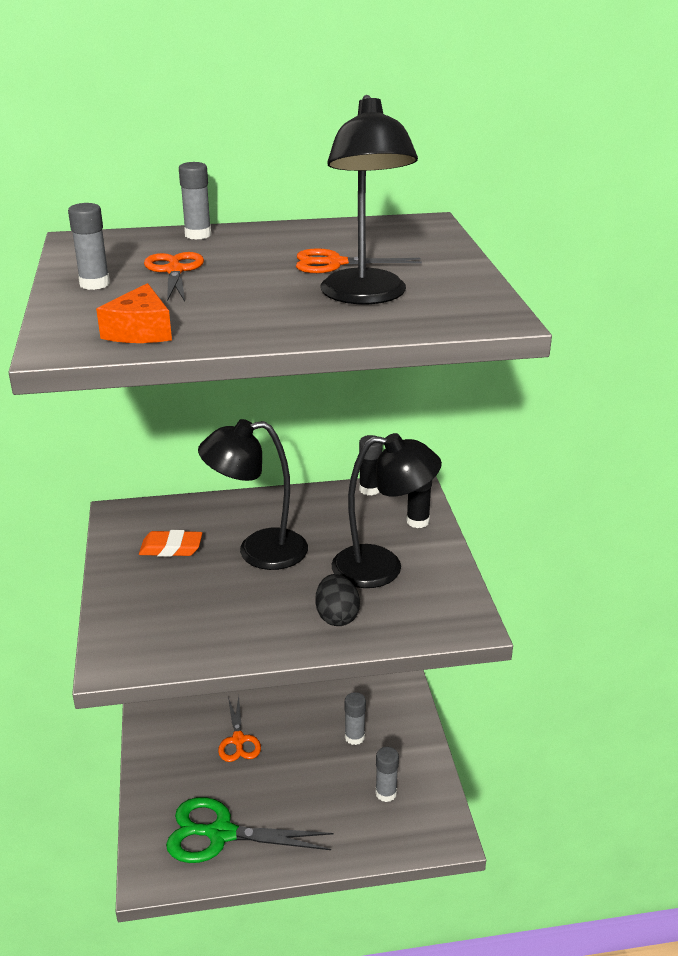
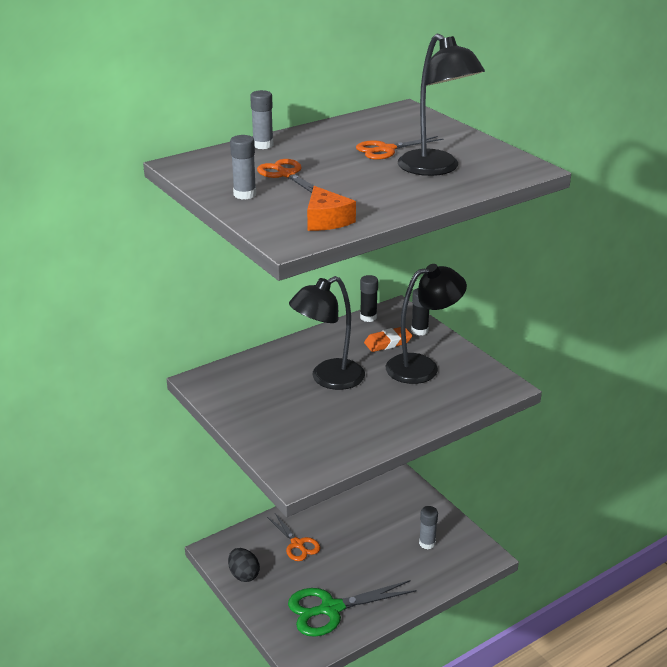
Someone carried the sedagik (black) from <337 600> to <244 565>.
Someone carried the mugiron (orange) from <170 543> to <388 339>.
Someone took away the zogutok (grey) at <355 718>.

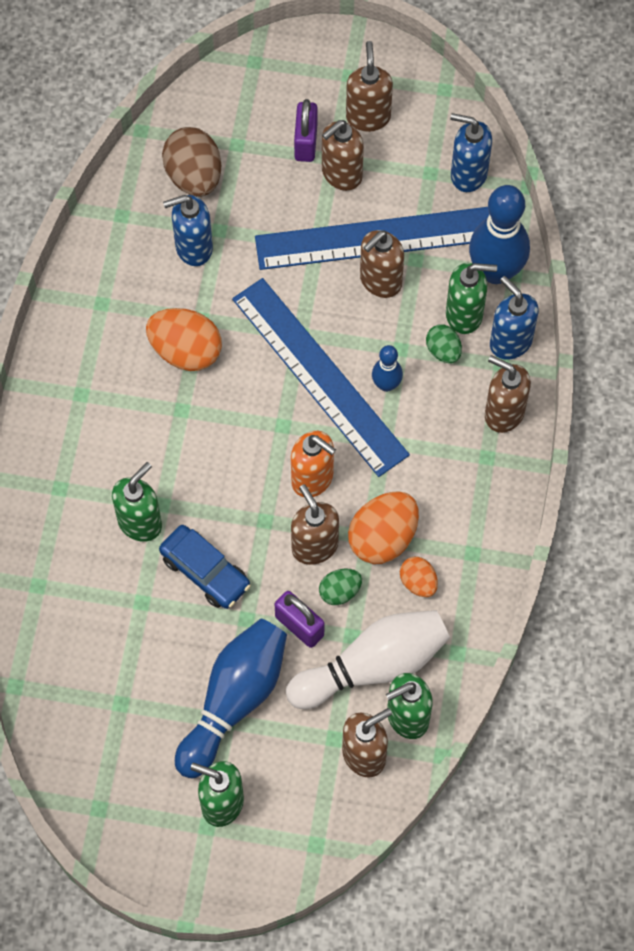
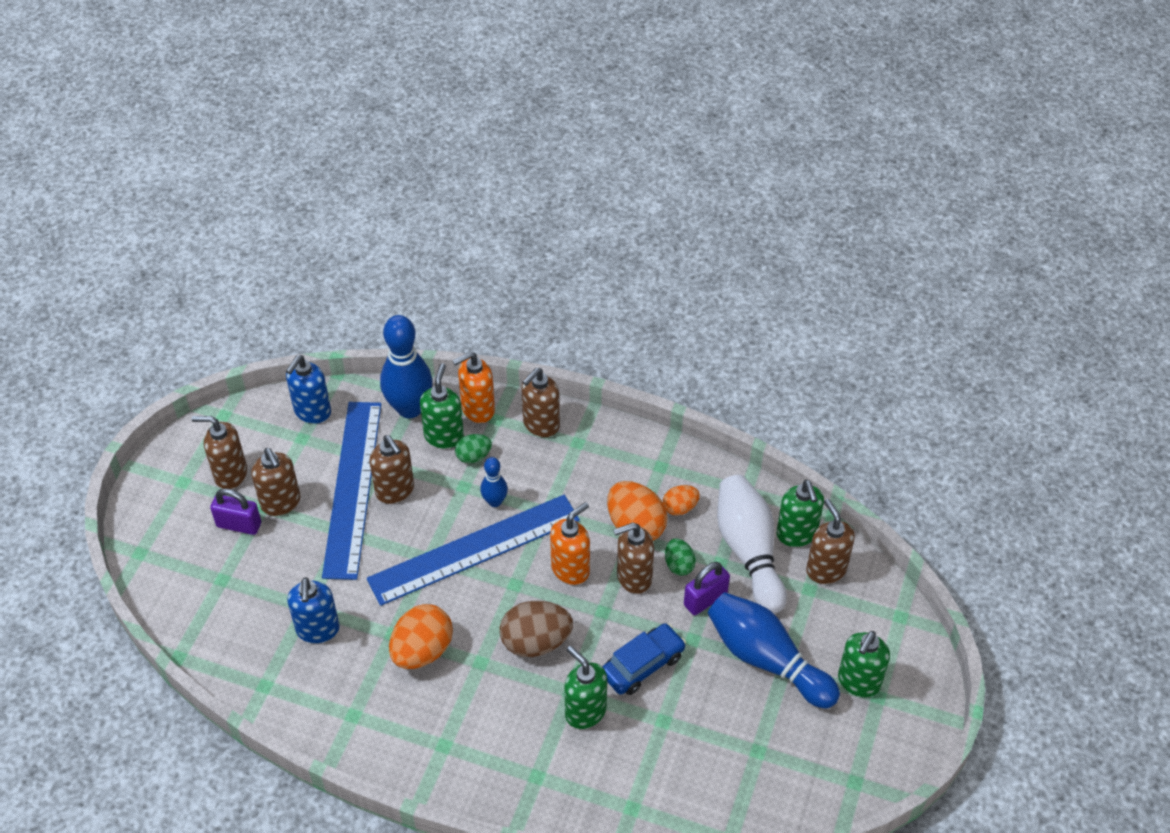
Someone repainted the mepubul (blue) at <514 318>, which became the mepubul (orange) at <473 387>.
Someone carried the sedagik (brown) from <191 162> to <536 629>.

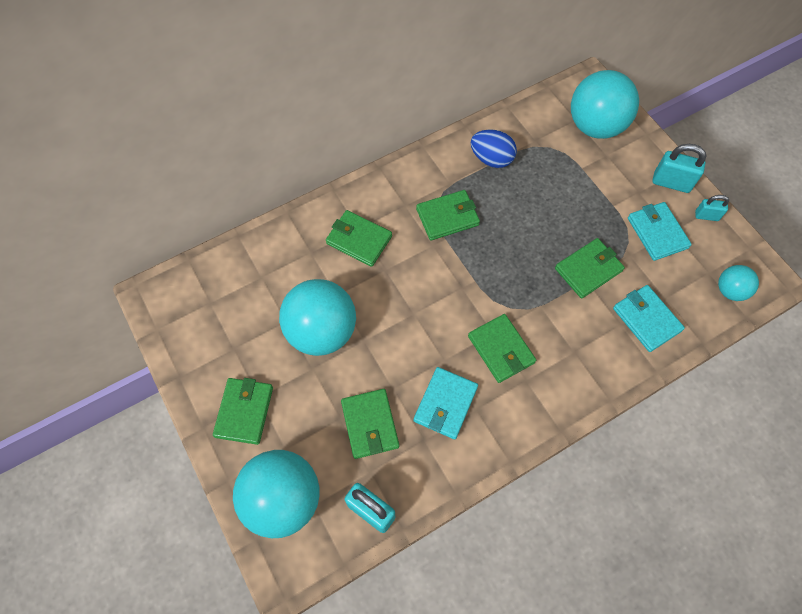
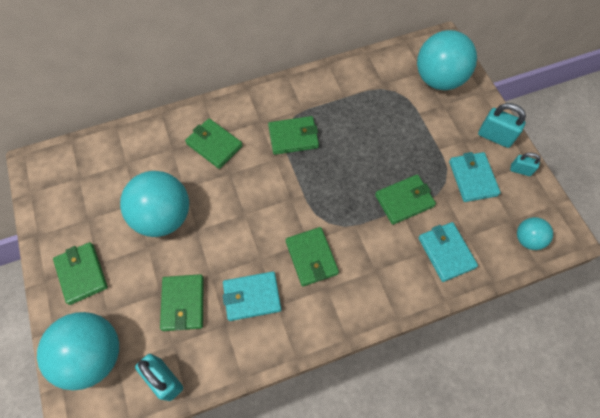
Someone rotated the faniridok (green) at <243 411> by 45 degrees counterclockwise.
Someone rotated the faniridok (turquoise) at <446 403> by 45 degrees clockwise.
Someone took away the sedagik (blue) at <494 148>.

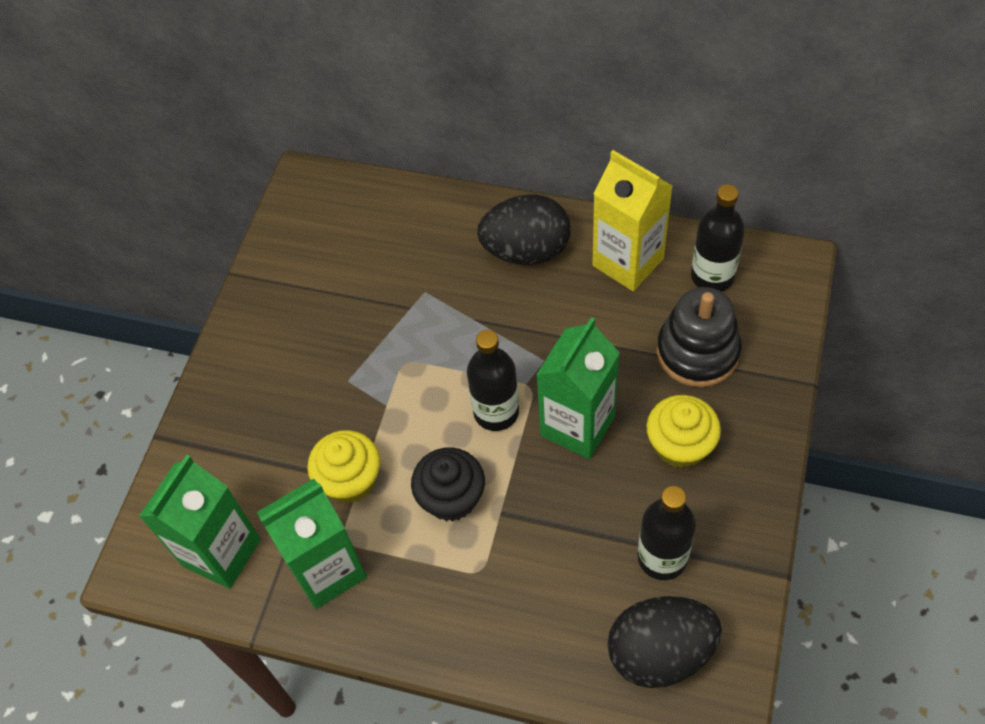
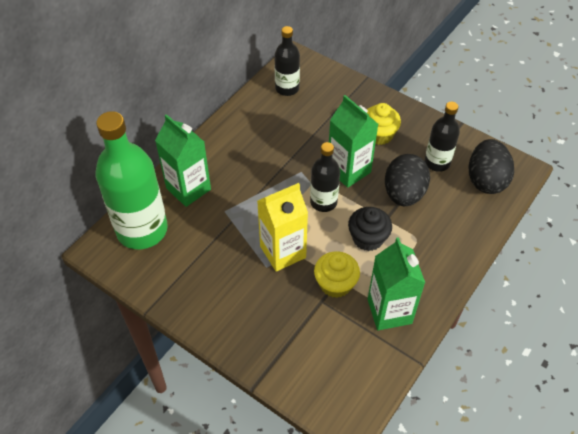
Someone put down the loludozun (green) at <132 180>.
Someone carried the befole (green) from <200 522> to <183 160>.
Someone carried the befole (yellow) from <632 220> to <282 227>.
Someone carried the sedagik (black) from <524 229> to <407 180>.
Someone took away the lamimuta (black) at <699 337>.

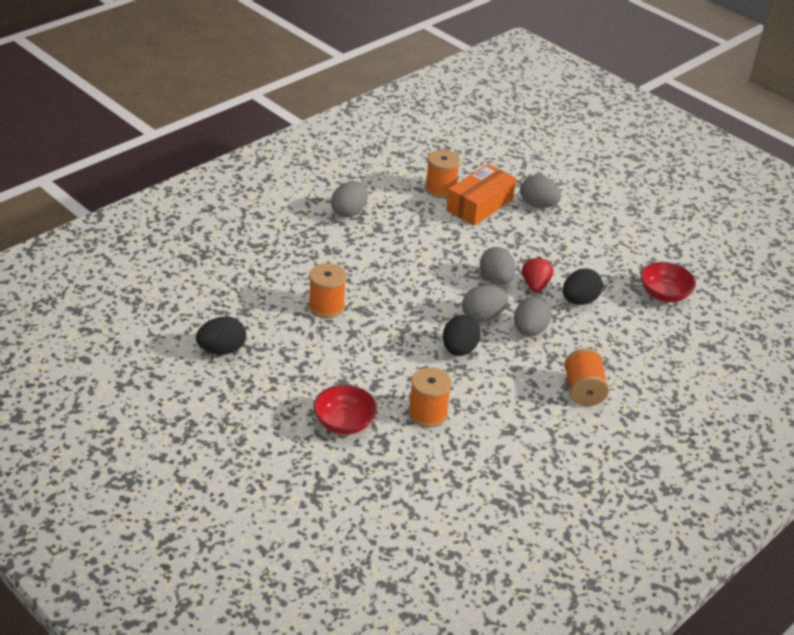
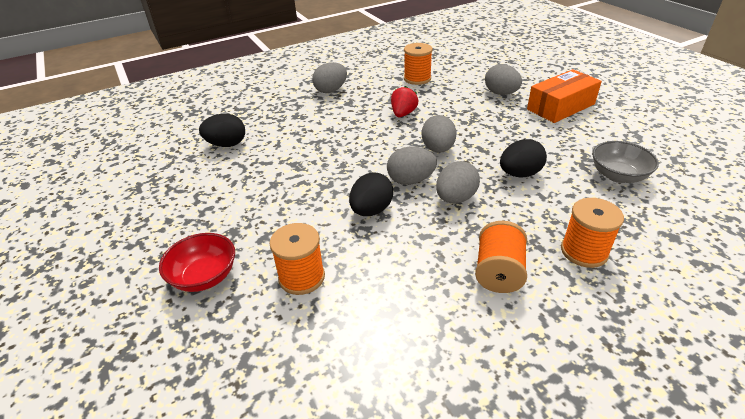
Someone carried the sedagik (black) from <221 335> to <222 130>.
Someone carried the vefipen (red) from <537 275> to <404 101>.
Someone carried the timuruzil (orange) from <481 195> to <564 96>.
Someone carried the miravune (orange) from <327 290> to <592 233>.
Someone repainted the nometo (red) at <668 282>, which became the nometo (grey) at <625 162>.

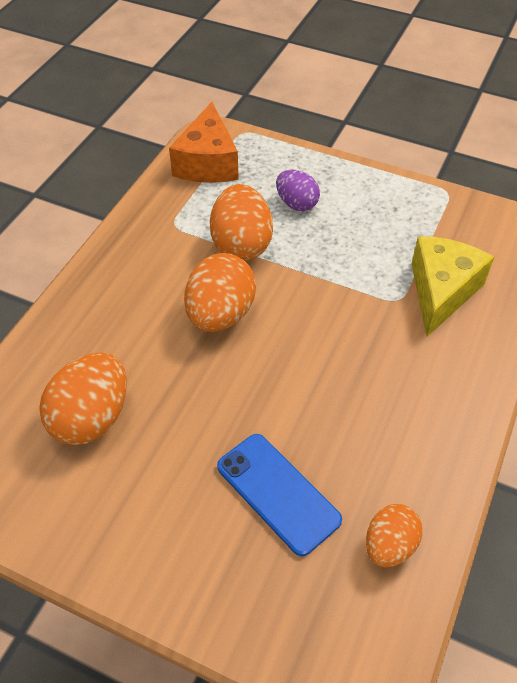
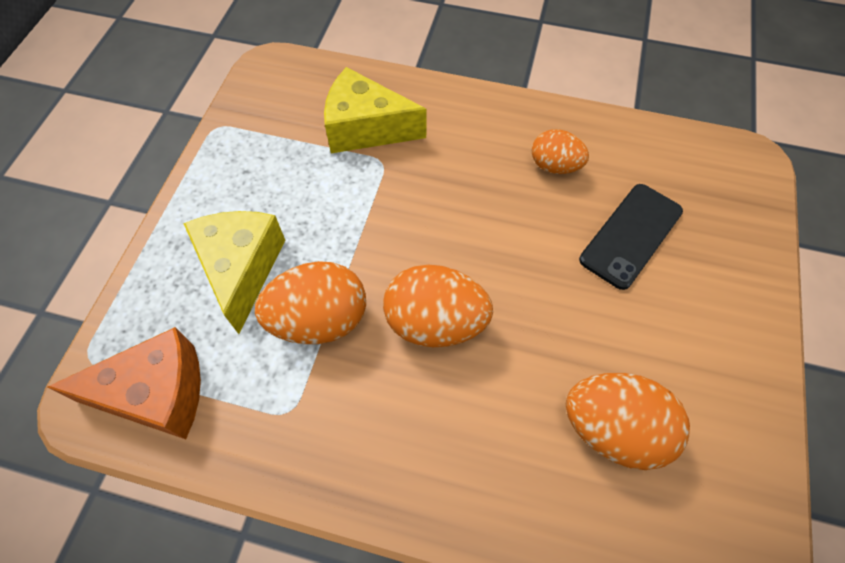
Someone swapped the sedagik (purple) at <298 190> for the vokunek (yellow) at <234 272>.
Someone carried the sedagik (orange) from <394 535> to <560 151>.
Someone repainted the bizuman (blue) at <279 495>, which became the bizuman (black) at <631 237>.

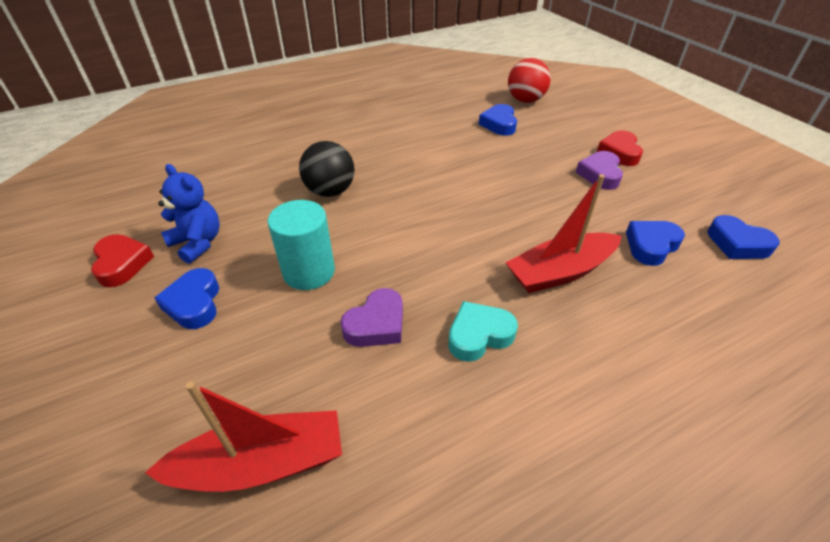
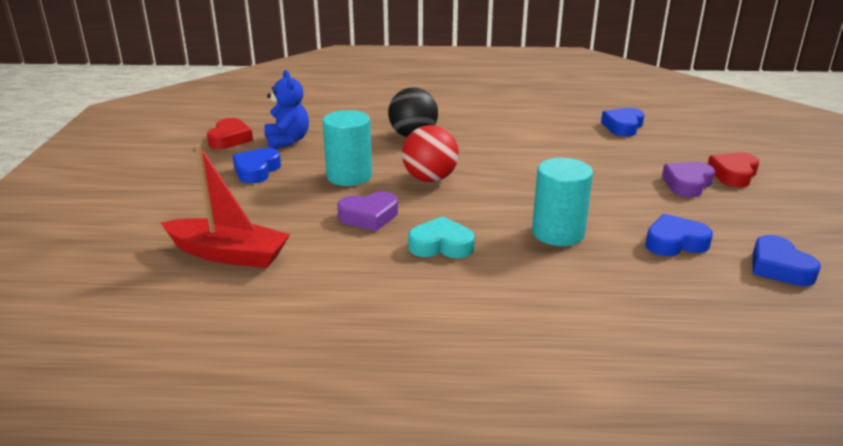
Someone carried the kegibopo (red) from <529 80> to <430 153>.
Someone swapped the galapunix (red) at <563 233> for the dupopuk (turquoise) at <562 202>.

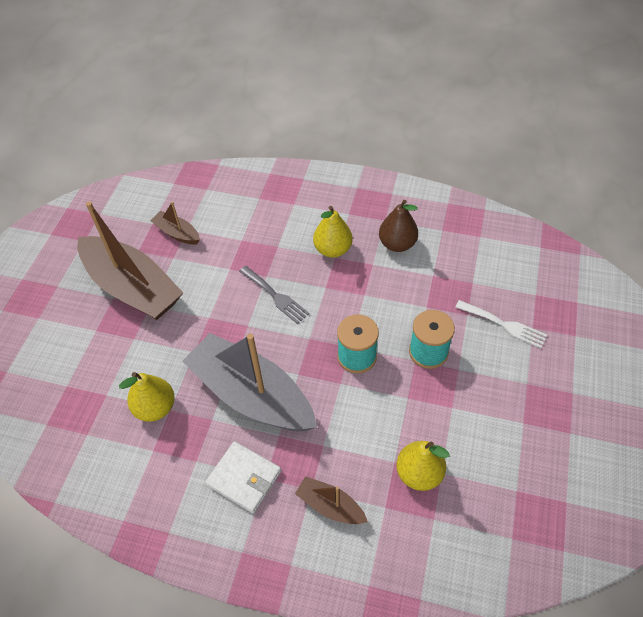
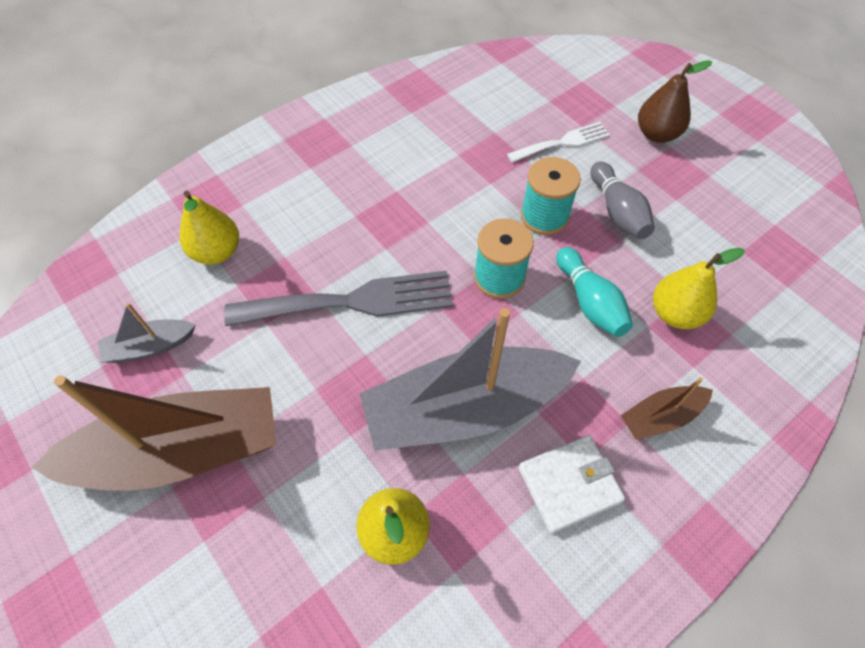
Someone repainted the galapunix (brown) at <175 223>, which became the galapunix (grey) at <147 333>.
Someone carried the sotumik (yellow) from <333 232> to <209 228>.
Someone scaled the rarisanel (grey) at <274 295> by 1.76.
Someone put down the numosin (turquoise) at <594 292>.
Someone put down the numosin (grey) at <622 200>.
Someone carried the sotumik (brown) from <398 226> to <675 101>.

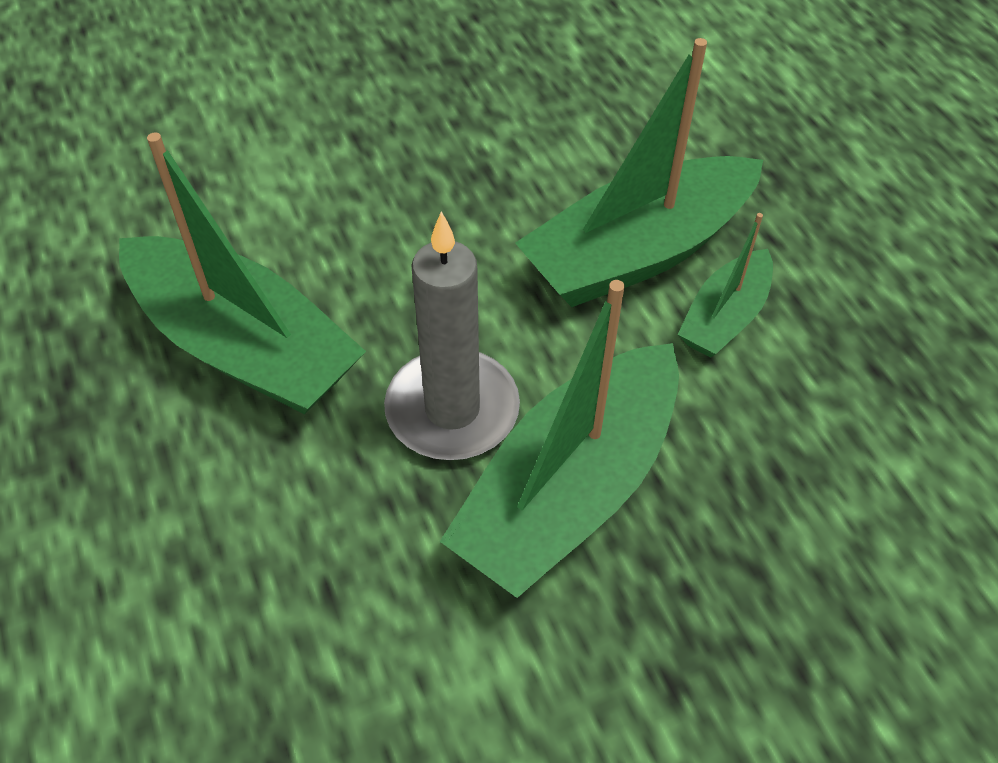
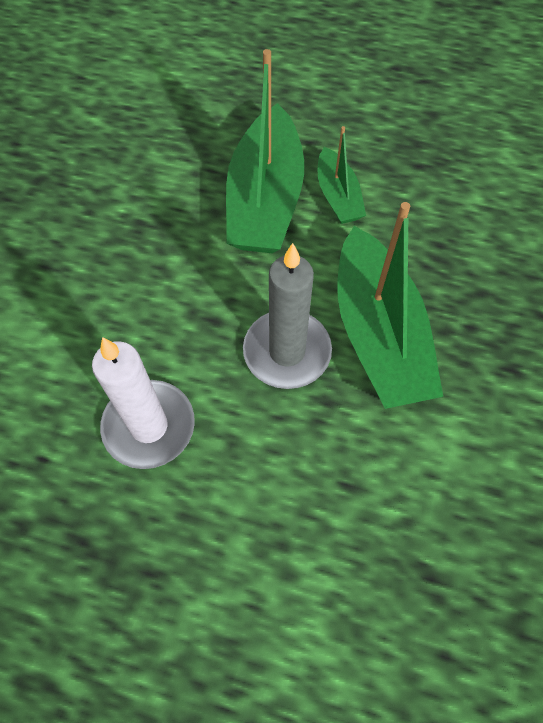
Someone swapped the galapunix (green) at <242 273> for the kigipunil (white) at <143 403>.

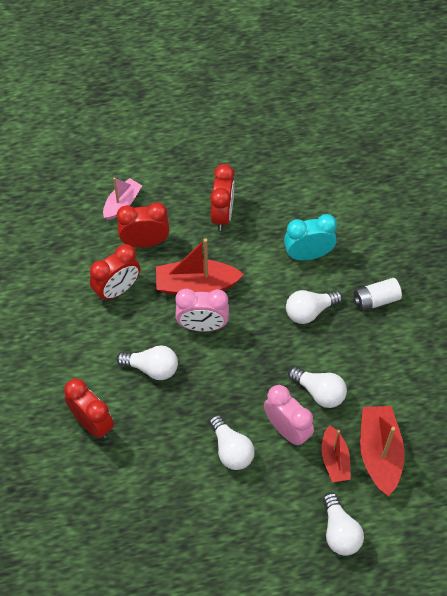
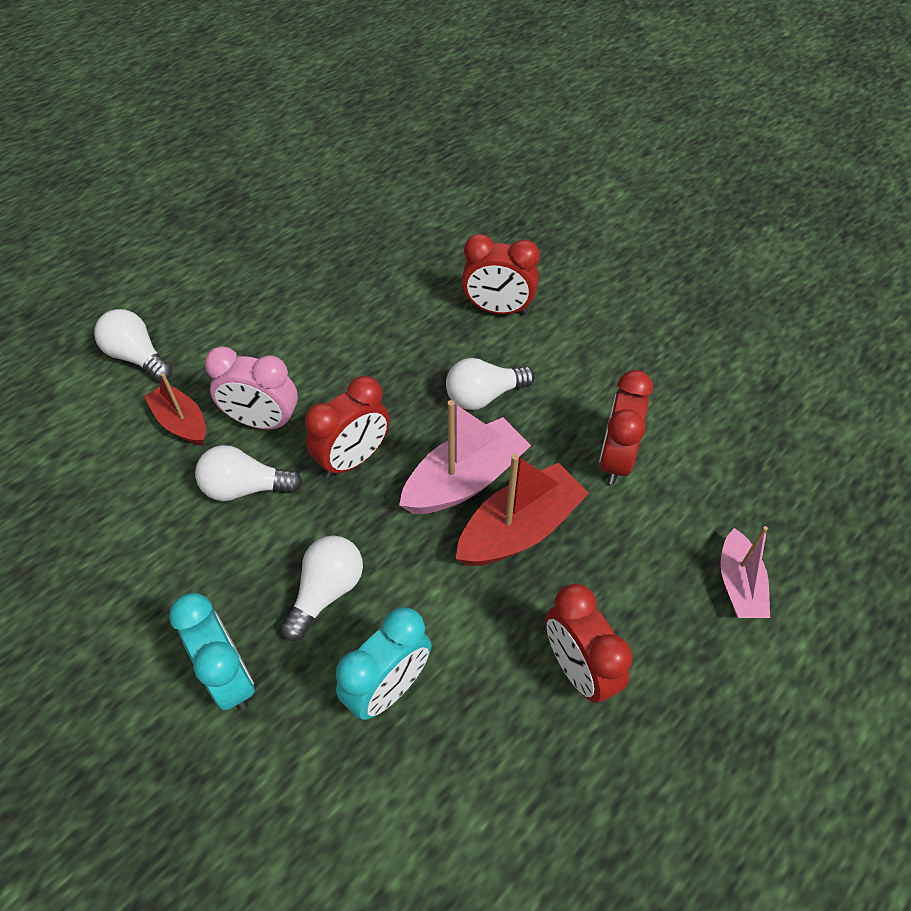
Someone swapped the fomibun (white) at <378 295> for the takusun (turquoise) at <212 651>.
Someone carried the takusun (red) from <143 225> to <347 427>.
Someone swapped the takusun (pink) at <202 310> for the galapunix (pink) at <465 457>.
Someone took away the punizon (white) at <232 442>.
Someone took away the galapunix (red) at <382 451>.

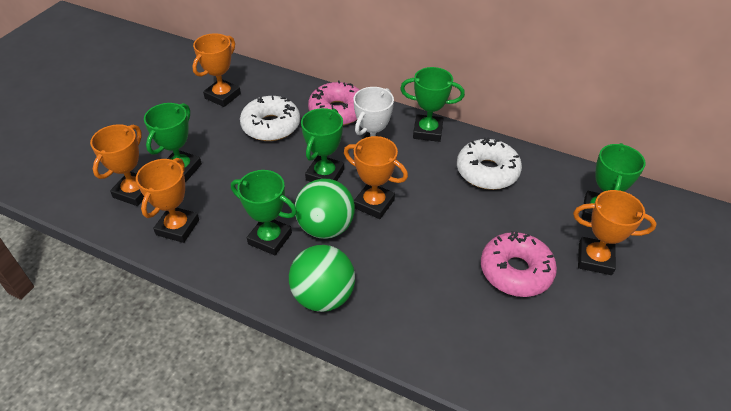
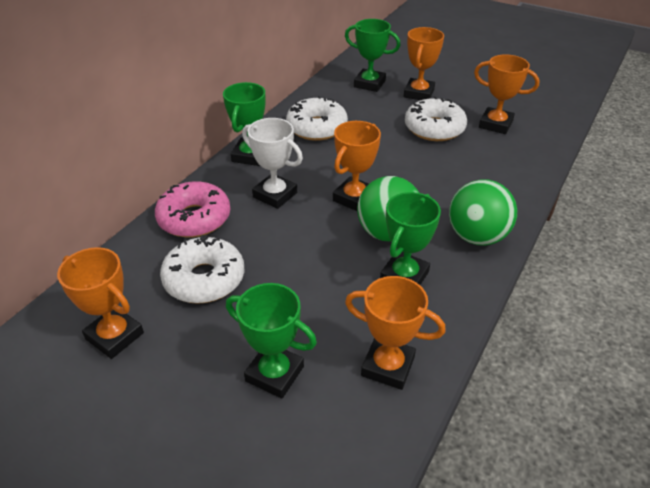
Someone repainted the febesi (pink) at <519 264>, which became the febesi (white) at <436 119>.
Someone carried the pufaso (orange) from <117 165> to <507 94>.
Someone took away the pufaso (green) at <322 145>.

